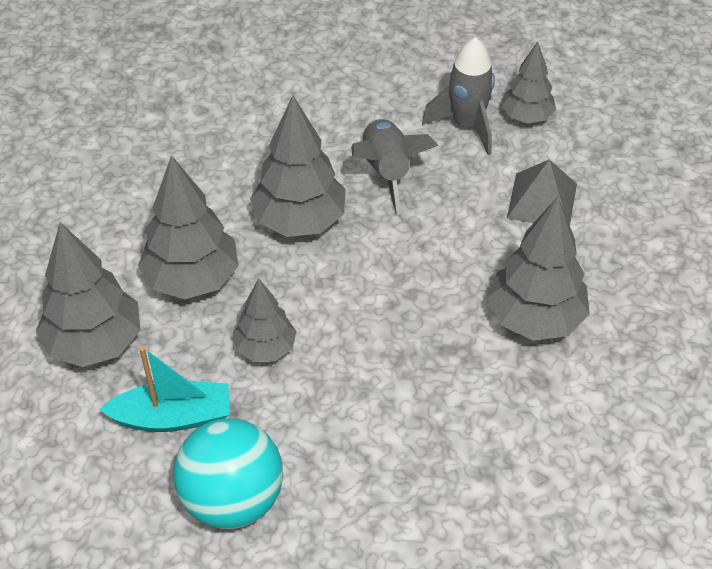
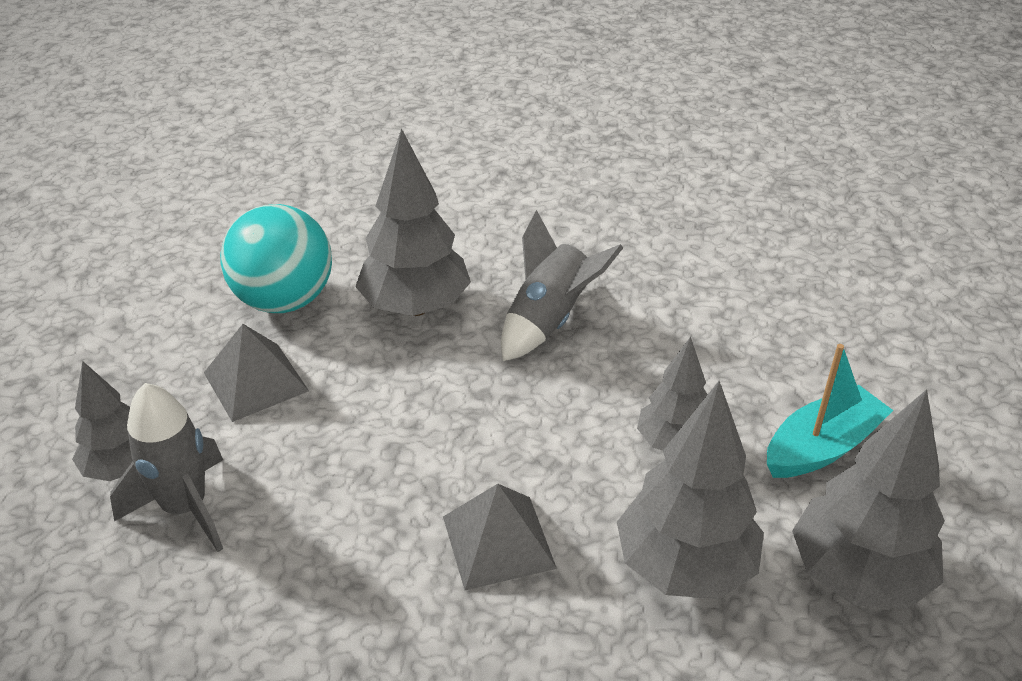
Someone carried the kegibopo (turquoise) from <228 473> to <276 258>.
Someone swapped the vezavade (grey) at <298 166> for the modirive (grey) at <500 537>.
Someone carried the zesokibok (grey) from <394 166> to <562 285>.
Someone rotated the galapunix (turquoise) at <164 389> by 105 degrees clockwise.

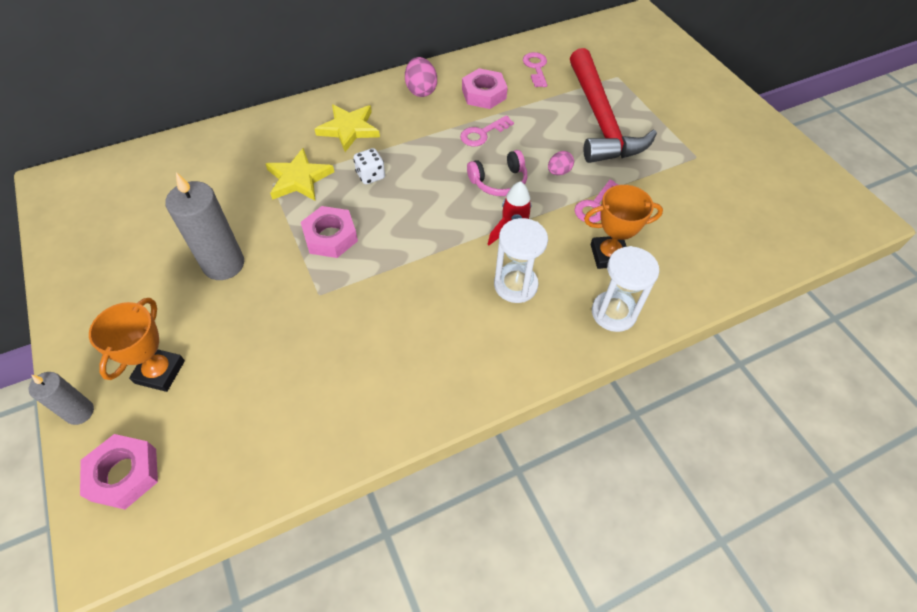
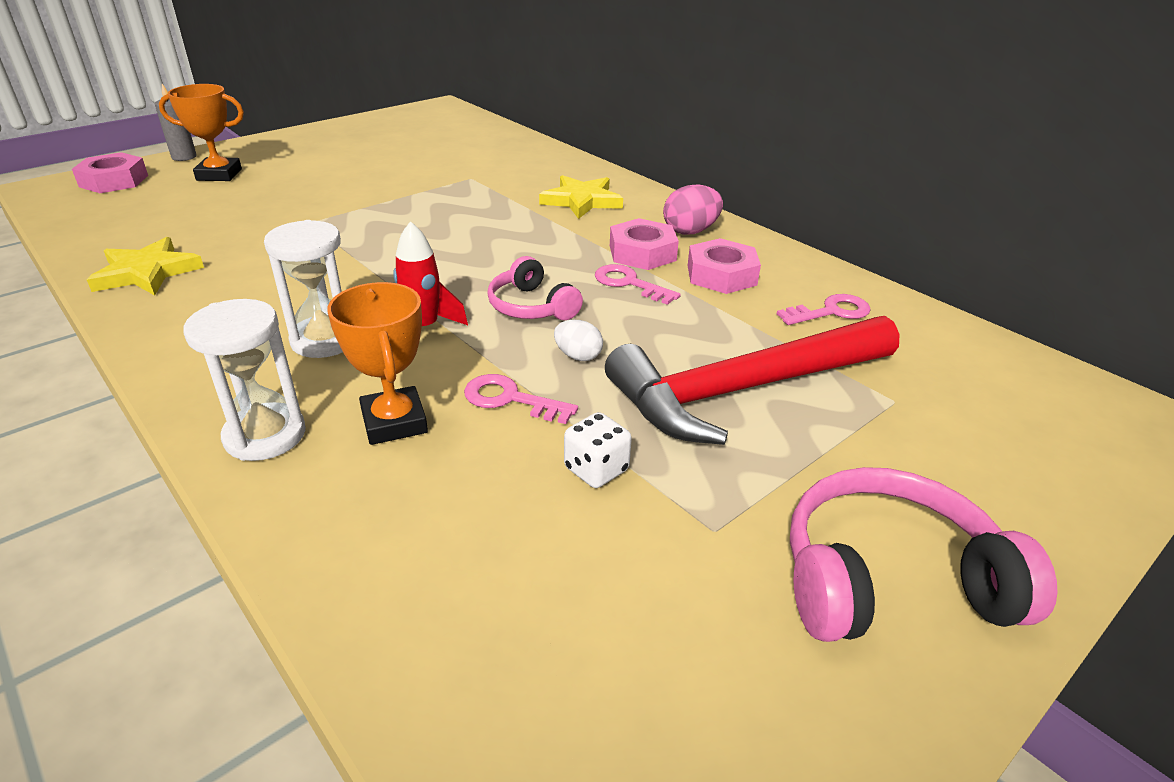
Someone carried the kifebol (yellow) from <300 174> to <145 266>.
Someone repainted the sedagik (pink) at <561 163>, which became the sedagik (white) at <578 340>.
Someone carried the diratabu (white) from <369 166> to <598 450>.
Someone carried the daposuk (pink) from <329 232> to <644 244>.
Someone put down the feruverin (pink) at <924 554>.
Someone took away the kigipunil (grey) at <205 226>.

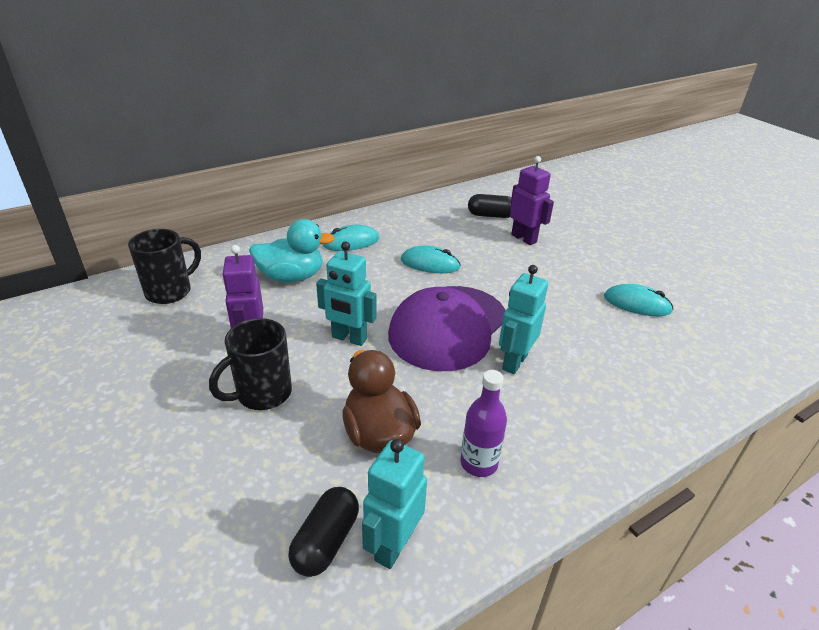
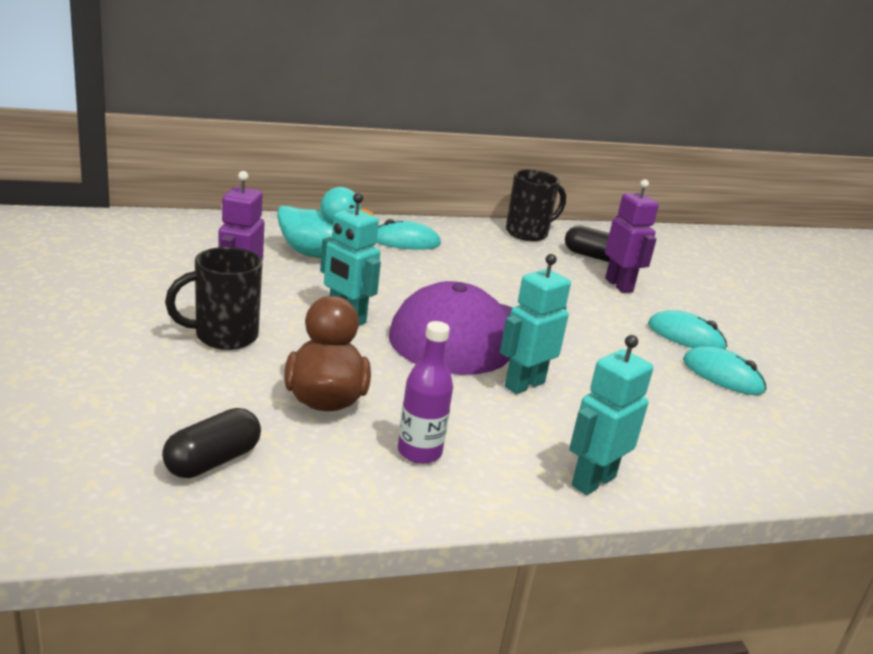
Someone carried the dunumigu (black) from <164 266> to <536 205>.
Someone carried the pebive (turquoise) from <394 504> to <611 415>.
Someone carried the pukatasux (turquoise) from <431 259> to <687 330>.

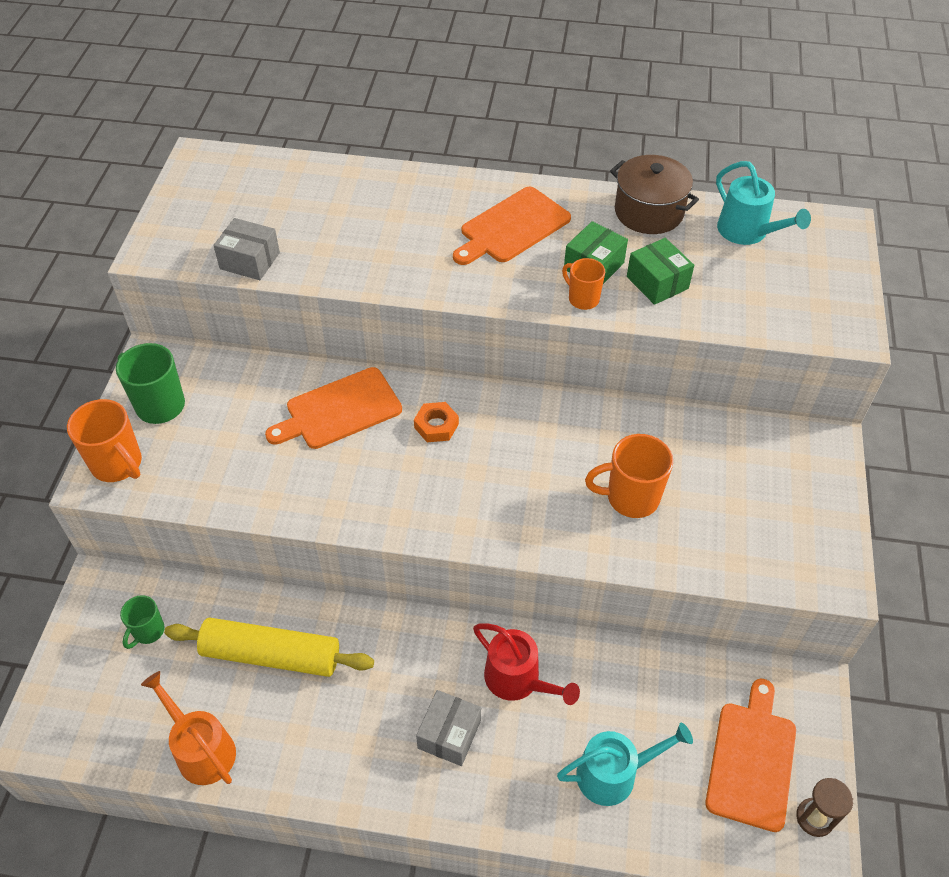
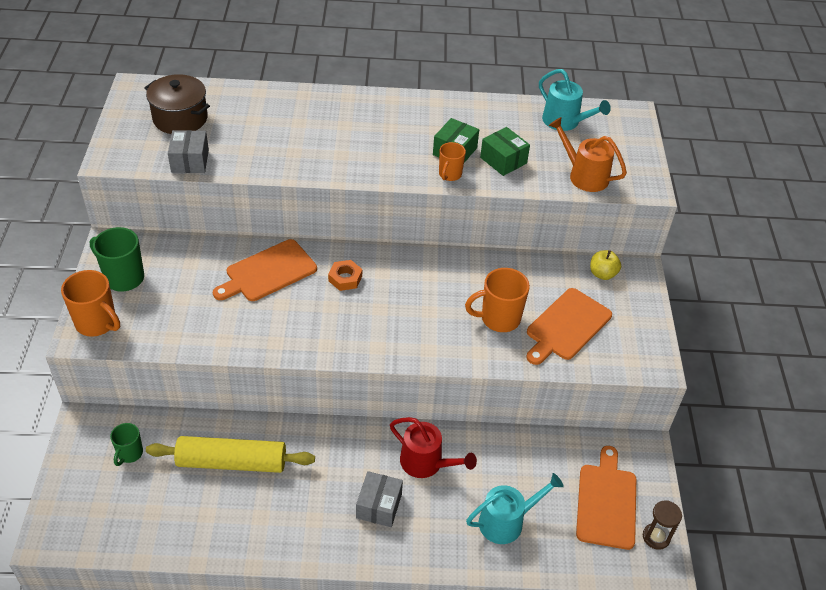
Someone carried the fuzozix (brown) from <654 194> to <177 104>.
Someone rotated the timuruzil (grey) at <246 249> by 75 degrees clockwise.
Someone rotated the dunumigu (orange) at <583 284> by 105 degrees counterclockwise.
Someone carried the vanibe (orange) from <512 226> to <569 326>.
Someone carried the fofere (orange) from <188 728> to <588 154>.
Someone put down the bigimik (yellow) at <605 265>.

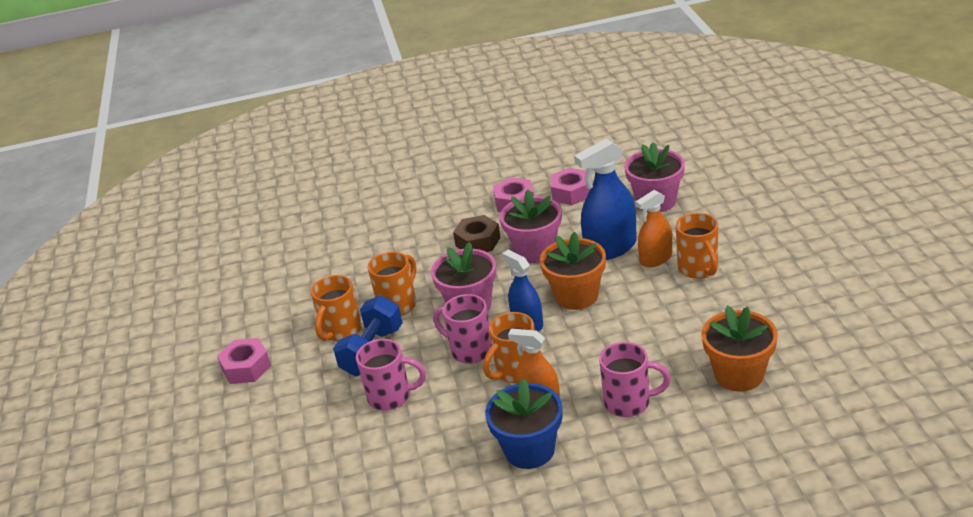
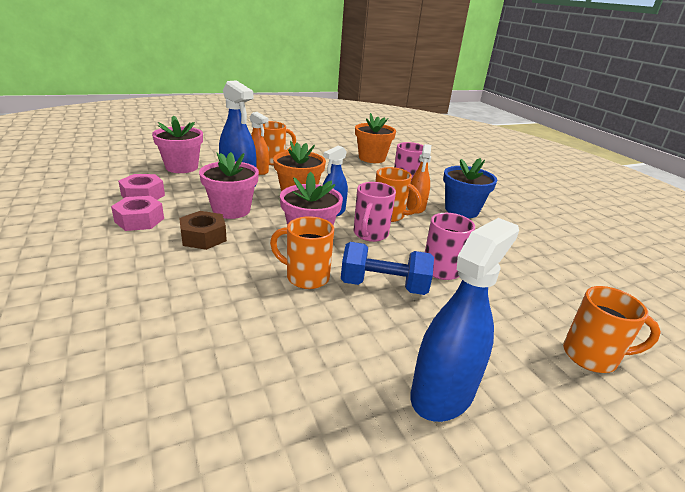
Someone swapped the daposuk (pink) at <244 361> for the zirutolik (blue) at <464 320>.
Someone carried the dunumigu (orange) from <336 308> to <612 329>.

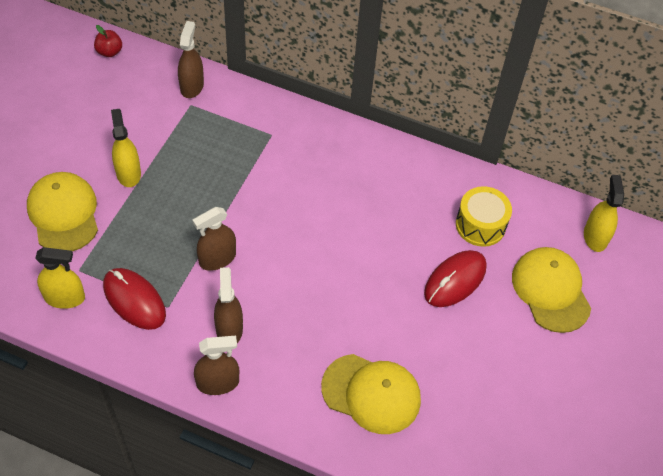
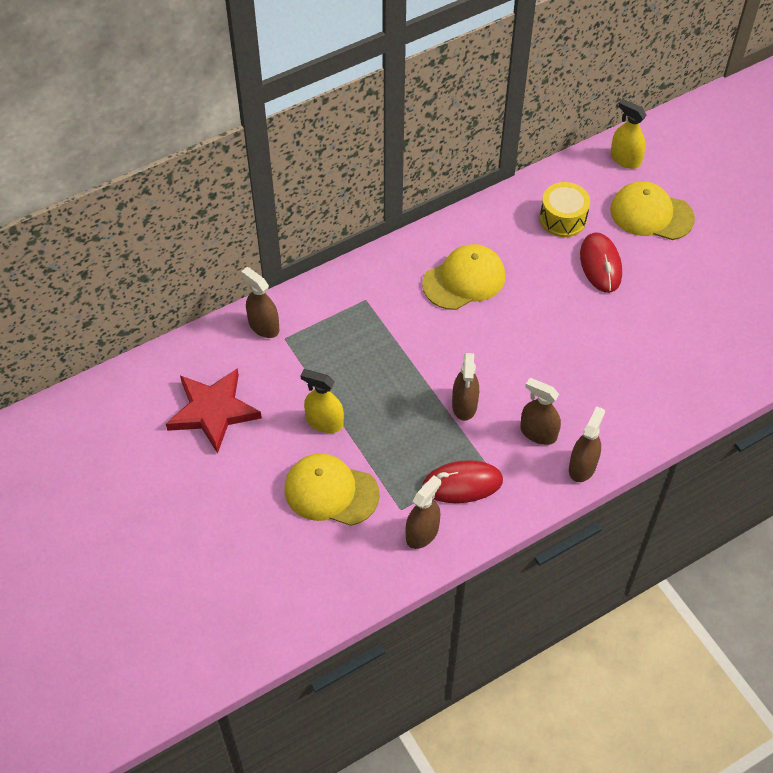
Someone put down the kifebol (red) at <214 411>.
Someone repainted the zirutolik (yellow) at <60 278>, which became the zirutolik (brown) at <423 512>.
Someone carried the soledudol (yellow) from <371 394> to <463 277>.
Someone took away the bigimik (red) at <108 41>.

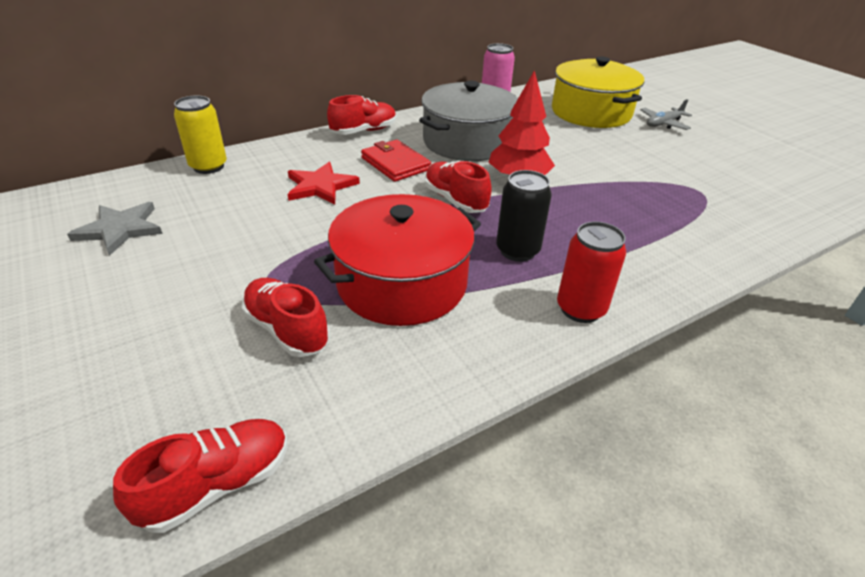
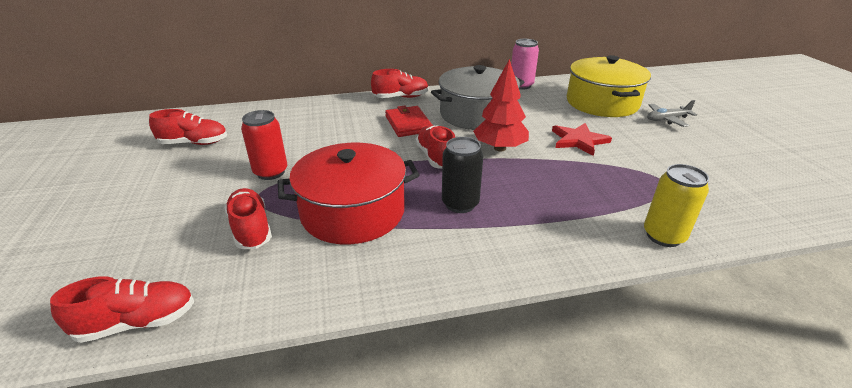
Someone swapped the kifebol (grey) at <115 229> for the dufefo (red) at <188 127>.
Someone carried the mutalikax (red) from <591 272> to <264 145>.
Someone carried the kifebol (red) from <324 183> to <582 139>.
Someone carried the mutalikax (yellow) from <200 134> to <676 205>.

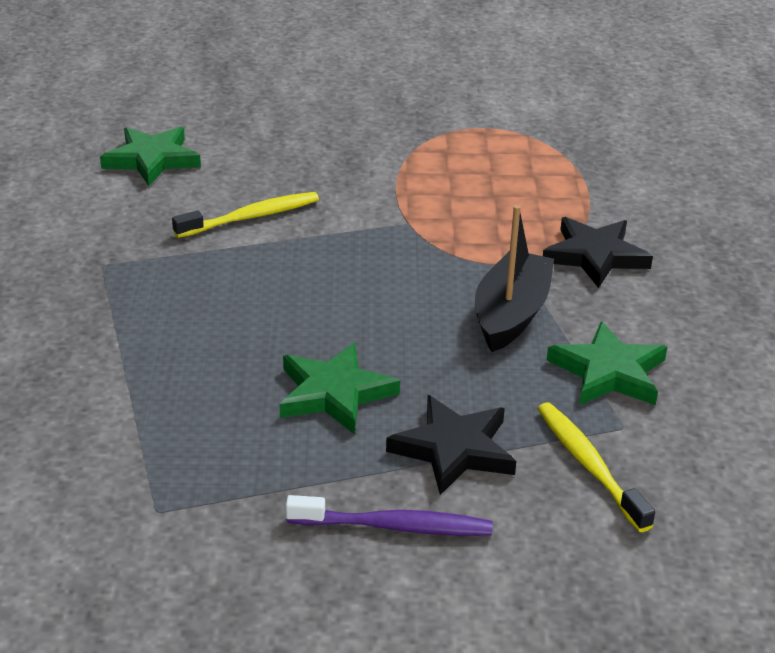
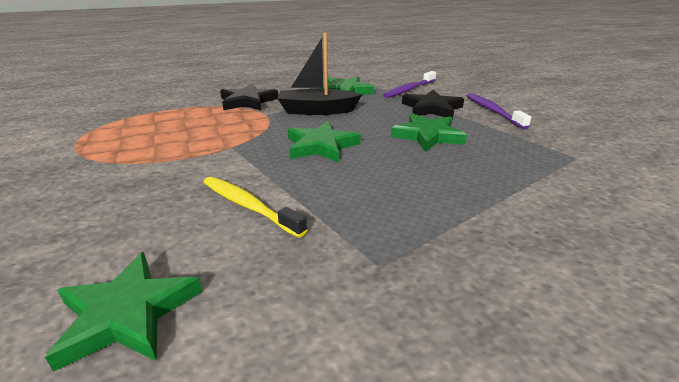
Someone put down the kifebol (green) at <324 142>.
Someone repainted the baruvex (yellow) at <596 467>, which became the baruvex (purple) at <409 84>.

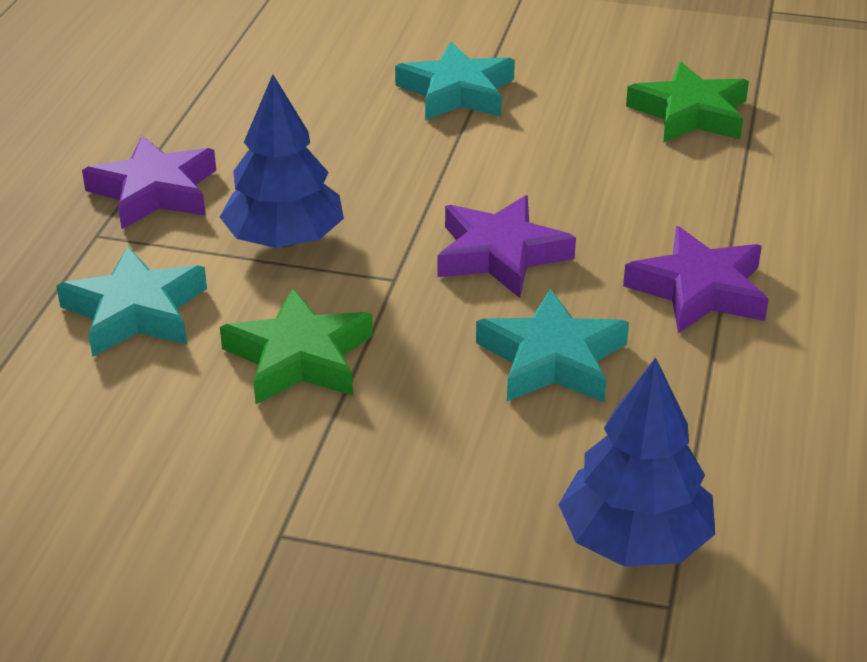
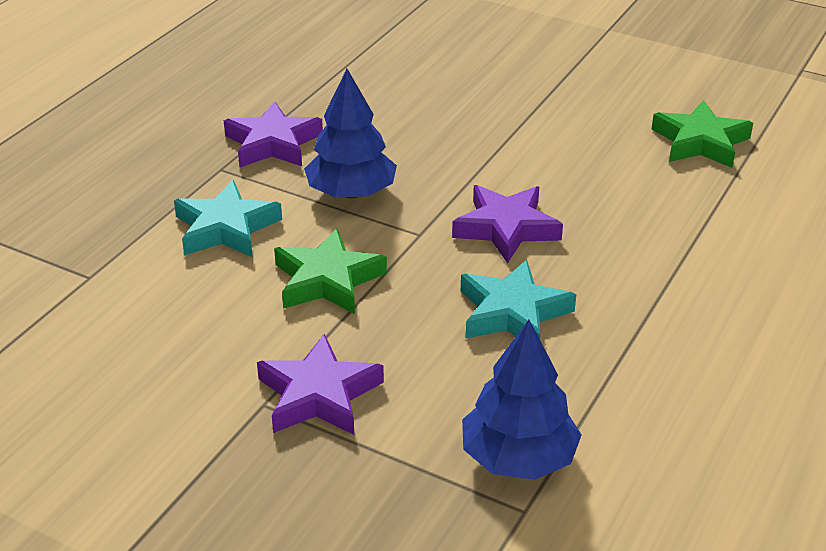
Someone carried the kifebol (purple) from <696 280> to <320 384>.
Someone took away the kifebol (turquoise) at <455 81>.

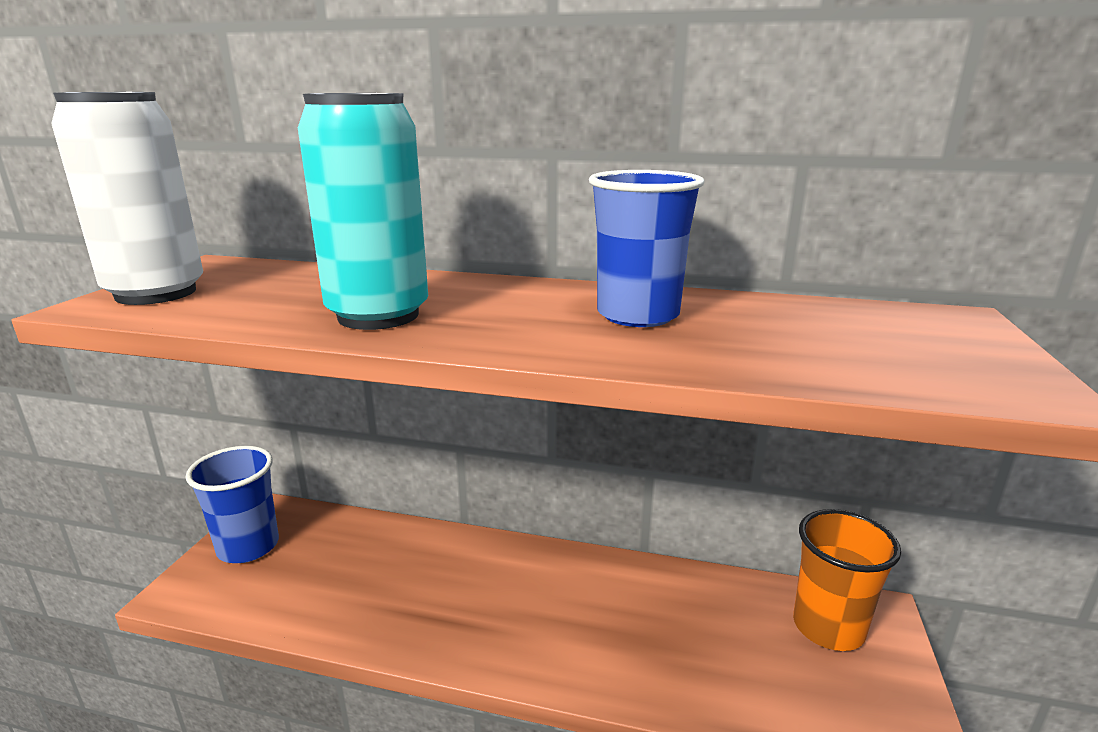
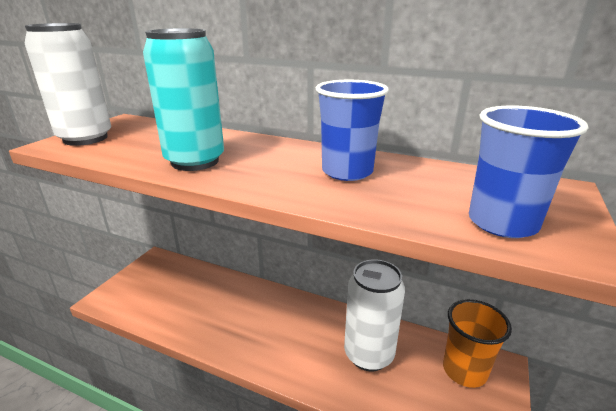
Someone put down the mutalikax (white) at <374 315>.
Someone carried the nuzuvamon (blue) from <232 504> to <528 172>.

